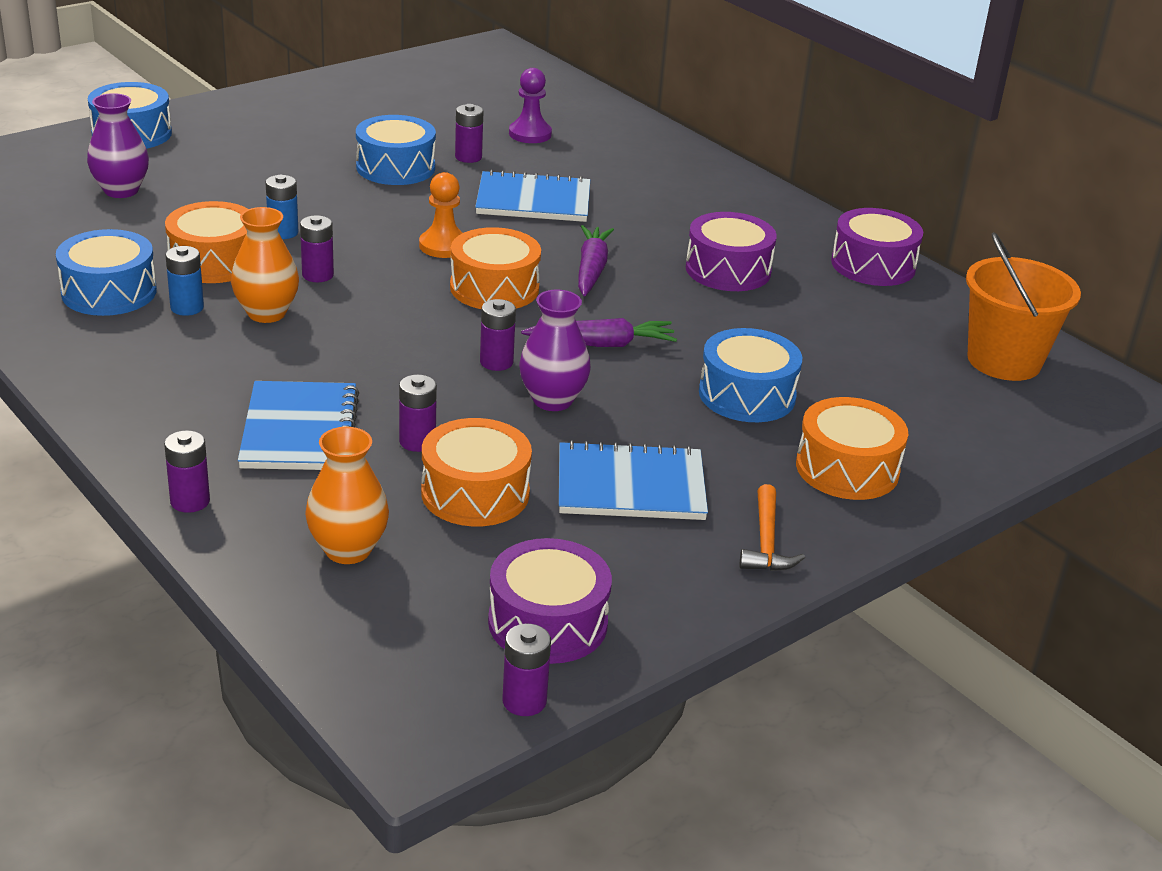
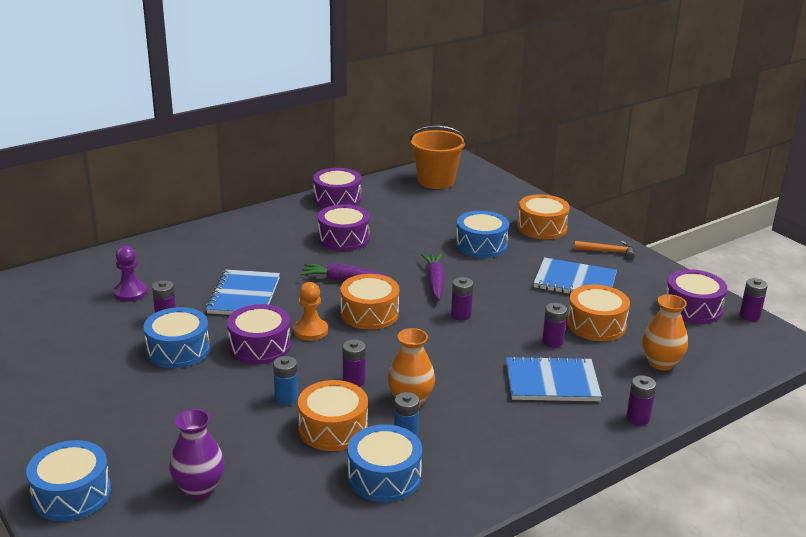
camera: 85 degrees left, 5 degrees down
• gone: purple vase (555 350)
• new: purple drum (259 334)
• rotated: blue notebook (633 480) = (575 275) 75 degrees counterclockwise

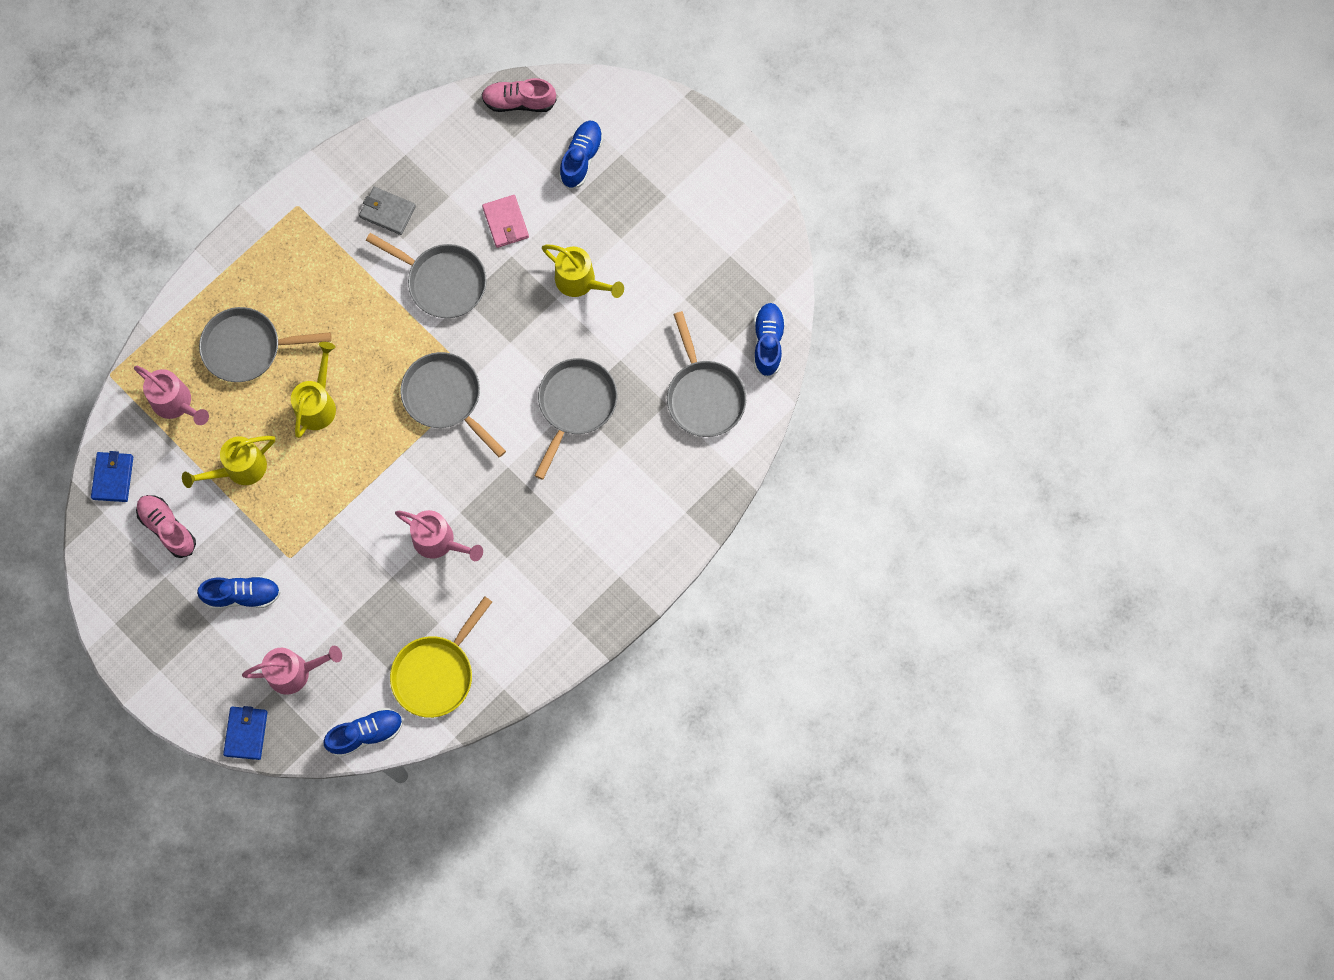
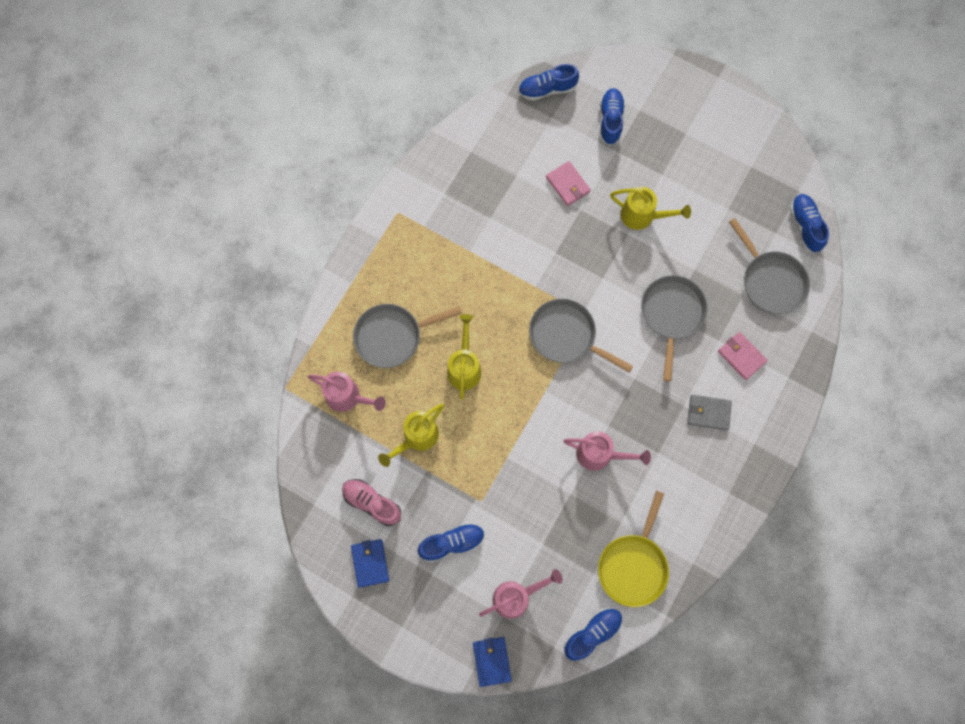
camera: 15 degrees left, 0 degrees up
• gone: grey pan (426 275)
• new: pink wallet (743 356)
• shifted: blue wallet (112 476) to (370 563)
• shifted: grey wallet (387 211) to (709 413)
• repainted: pink shoe (519 95) to blue shoe (548 82)

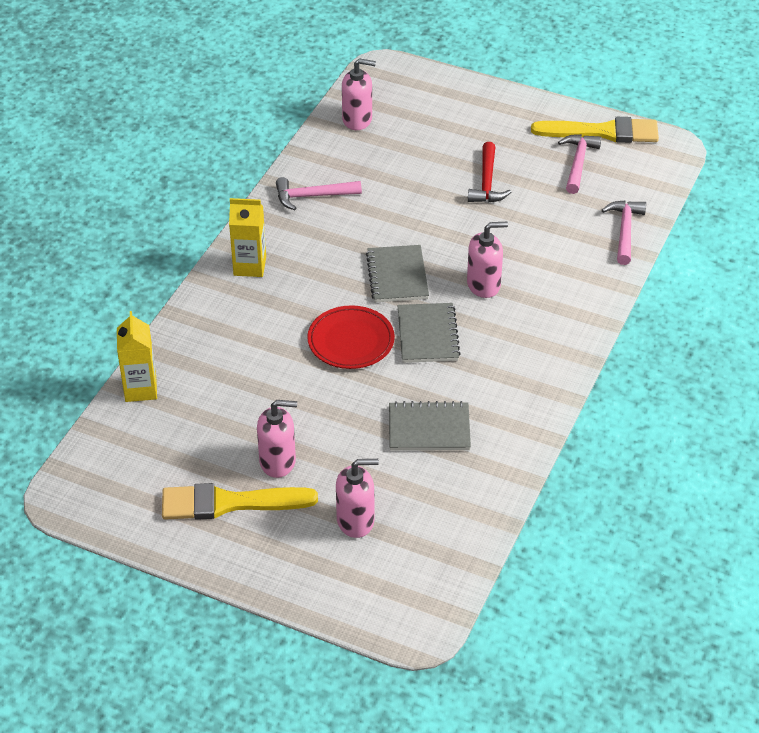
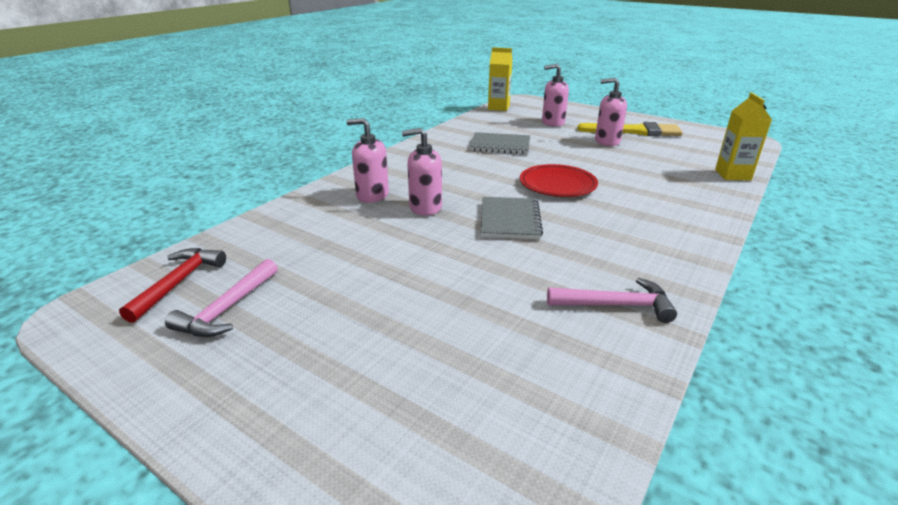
camera: 170 degrees left, 15 degrees down
• gone: grey notebook (429 333)
• gone: yellow brush (595 130)
• gone: pink hammer (624 233)
• shifted: yellow carton (247 237) to (500 79)
• shifted: pink soap dispenser (359 94) to (367 160)
• shifted: red hammer (489 172) to (172 285)

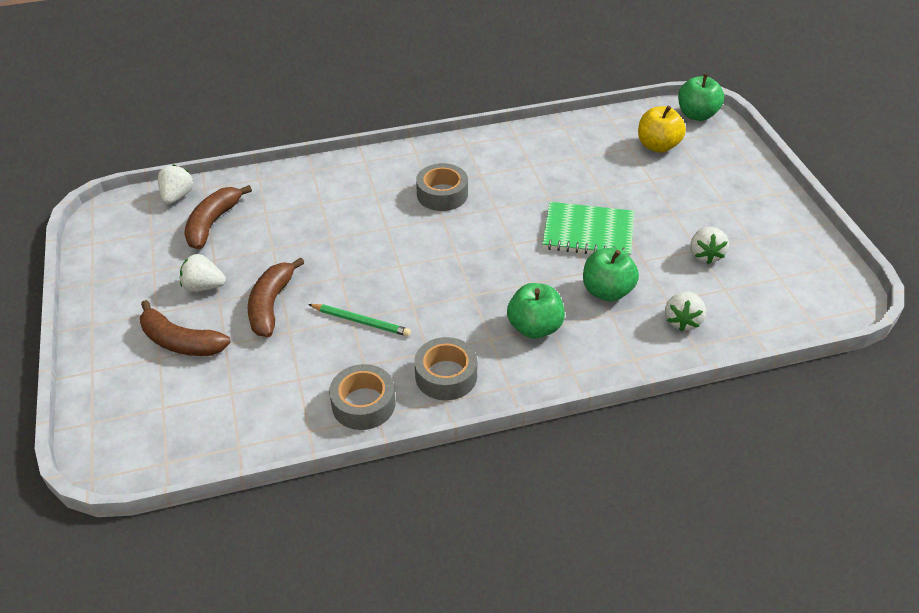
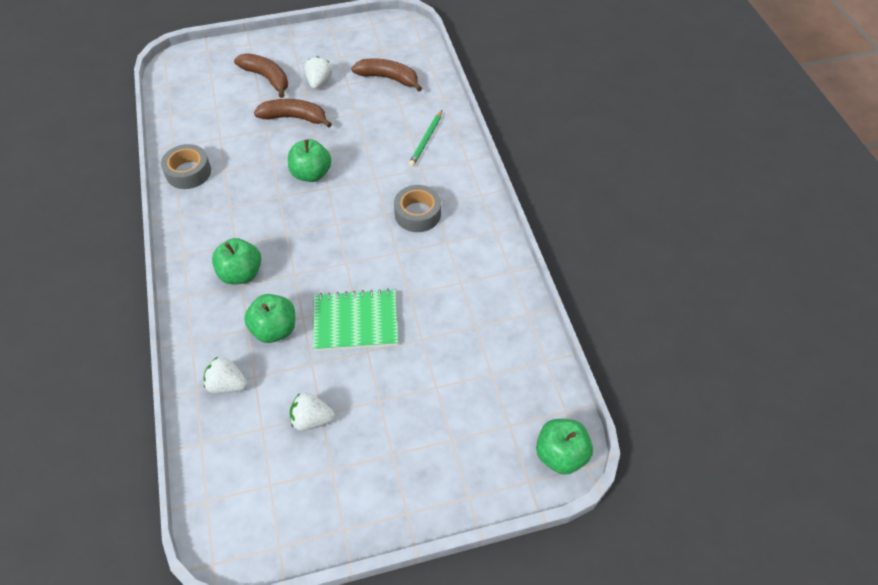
camera: 90 degrees right, 10 degrees up
• gone: white strawberry (175 184)
• gone: grey tape (445 369)
• gone: yellow apple (662 129)
• new: green apple (309 160)
• shifted: green pencil (359 320) to (425 138)
• rotated: brown banana (185 328) = (261 75) 105 degrees clockwise
• rotated: green notebook (588 229) = (355 320) 75 degrees clockwise

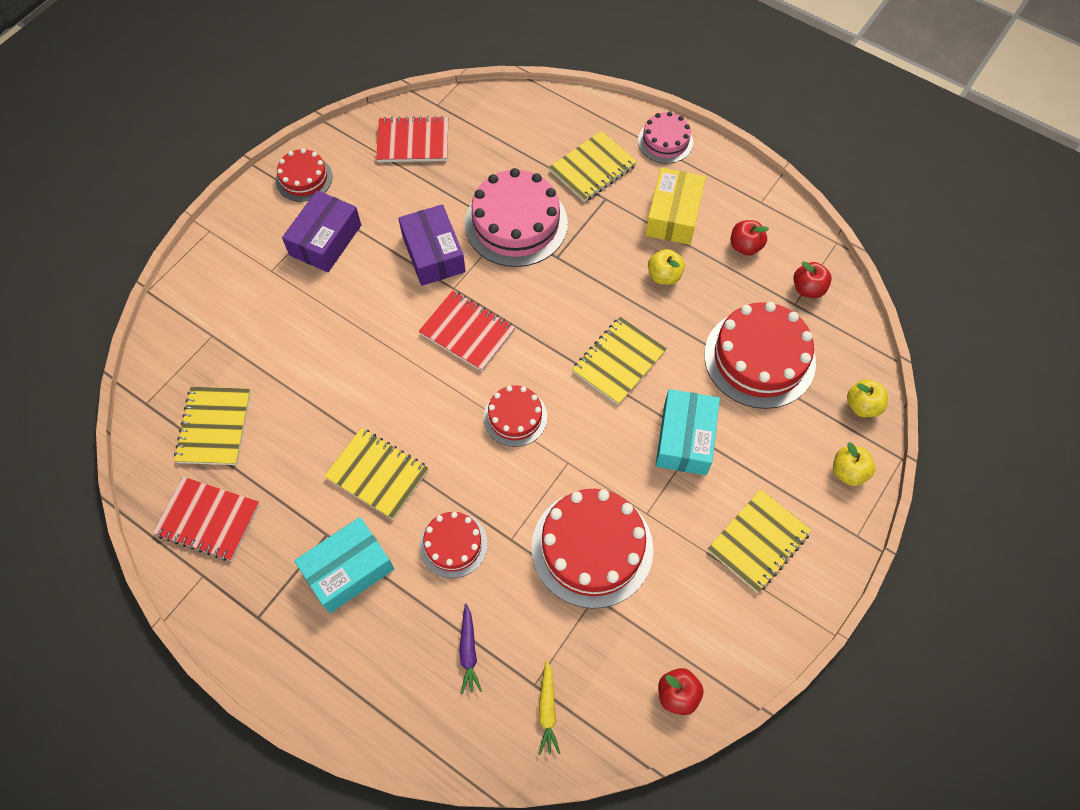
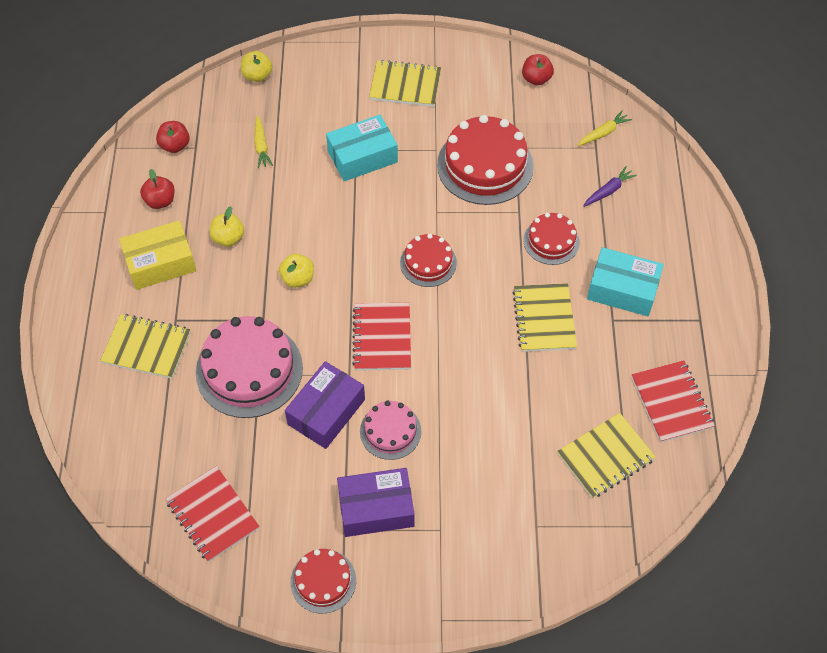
camera: 125 degrees left, 5 degrees down
• gone: yellow notebook (619 361)
• shifted: pink cake (665 137) to (390 430)
• shifted: yellow apple (854 464) to (296 271)
• swapped: red cake (760 355) to yellow carrot (263 142)

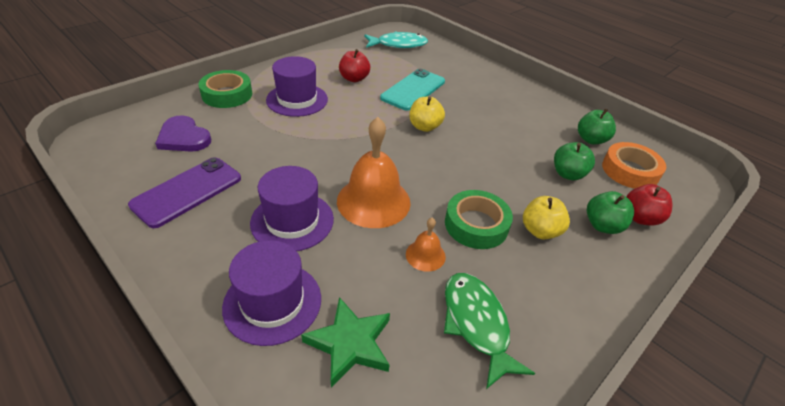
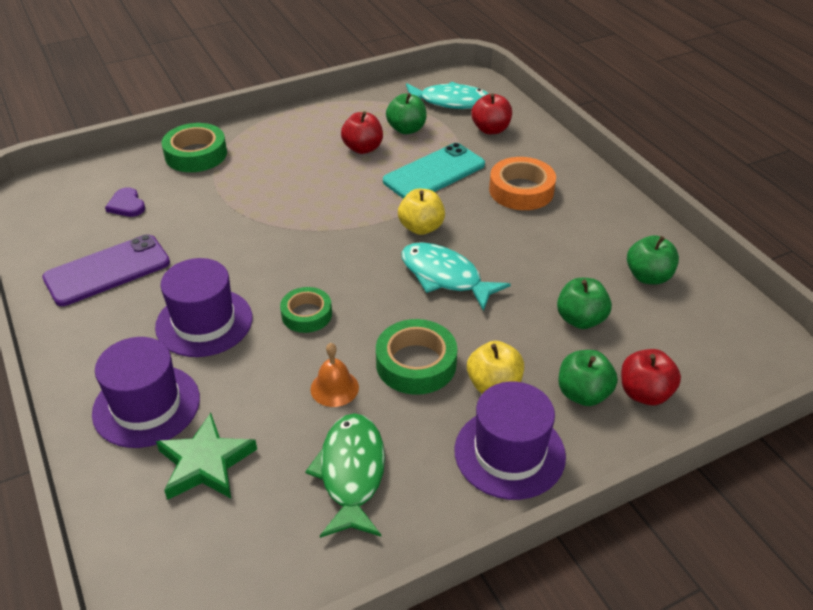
camera: 20 degrees right, 0 degrees up
• new: green apple (406 113)
• new: turquoise fish (456 276)
• new: red apple (491 114)
• shifted: purple hat (297 86) to (510 440)
• shifted: orange tape (634 165) to (522 183)
• swapped: orange bell (374 172) to green tape (306 310)
• scaled: purple heart (183 133) = (125 202) x0.64

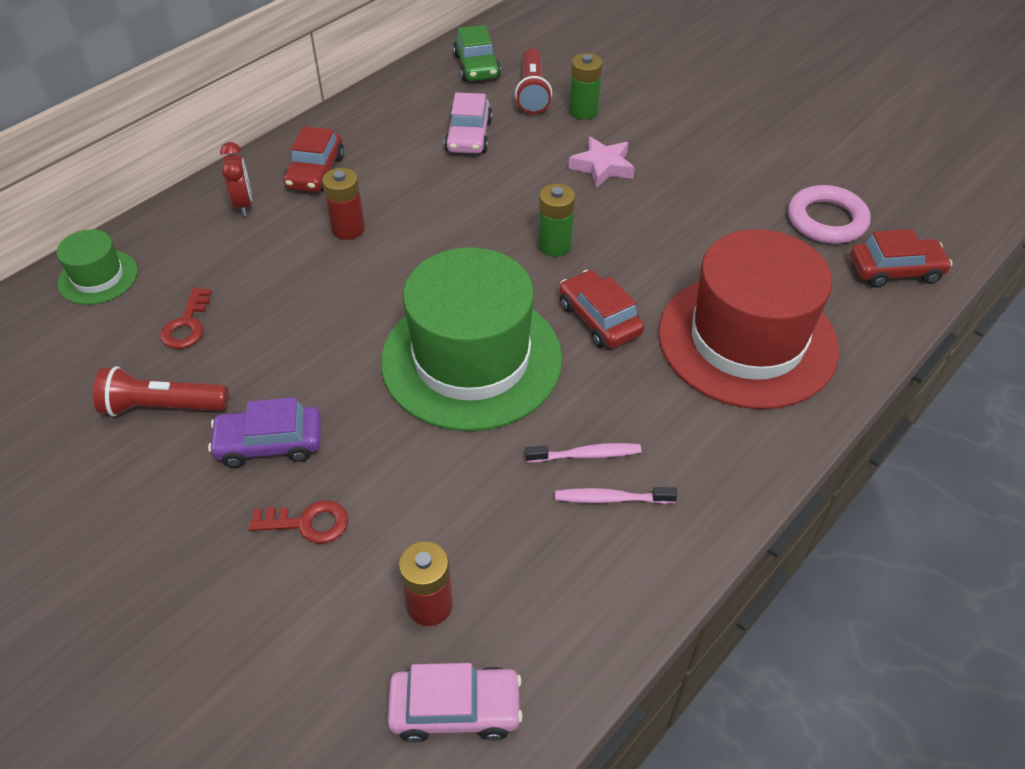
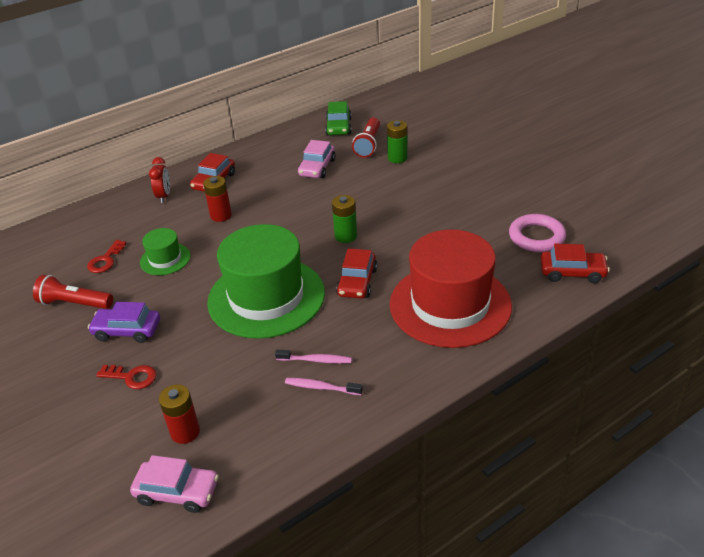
camera: 15 degrees right, 10 degrees down
• gone: pink star (602 162)
• shifted: green hat (97 267) to (165 251)
• rotated: red car (602 309) = (356 274) 150 degrees counterclockwise

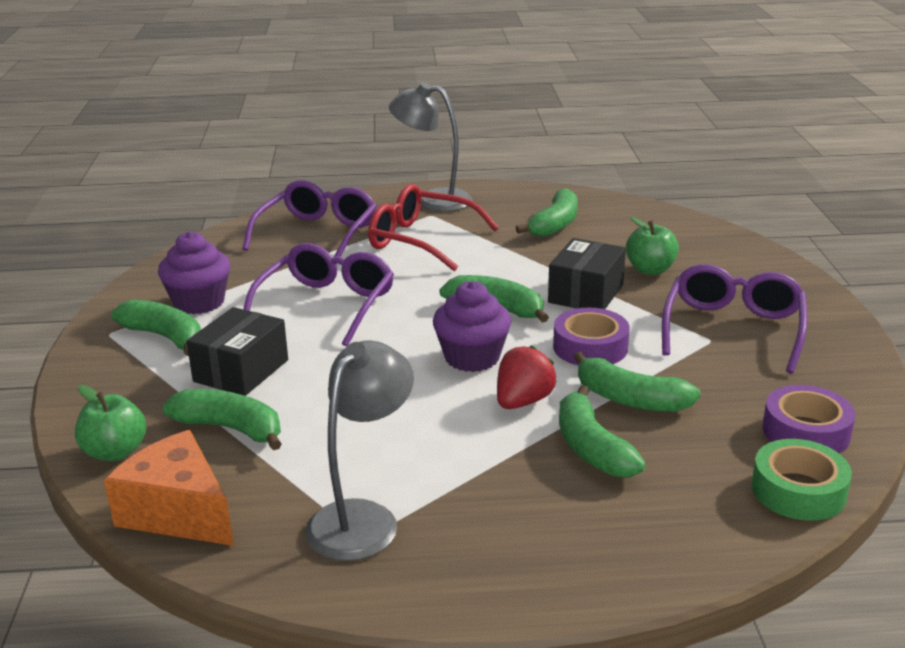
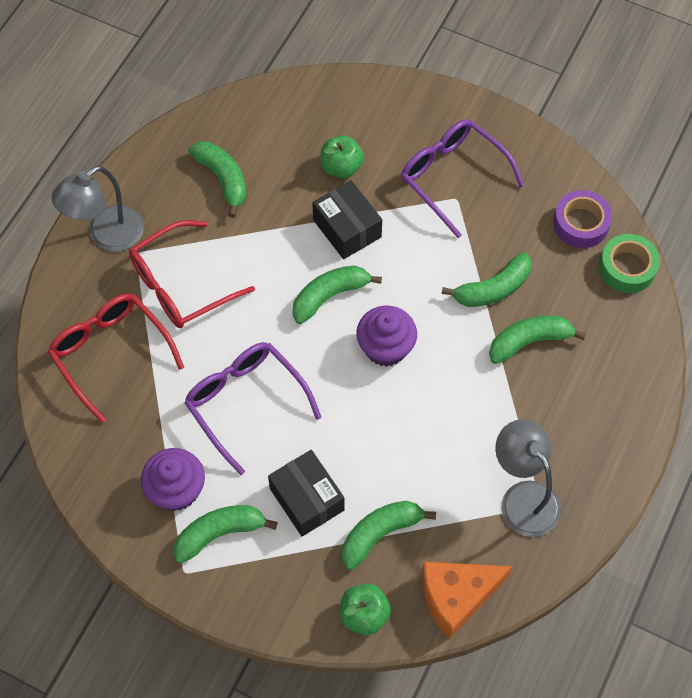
camera: 60 degrees left, 35 degrees up
• gone: red strawberry (526 377)
• gone: purple tape (591 337)
• repainted: purple glasses (309 222) to red glasses (116 358)
• rotated: green banana (602 431) = (537 340) 150 degrees clockwise

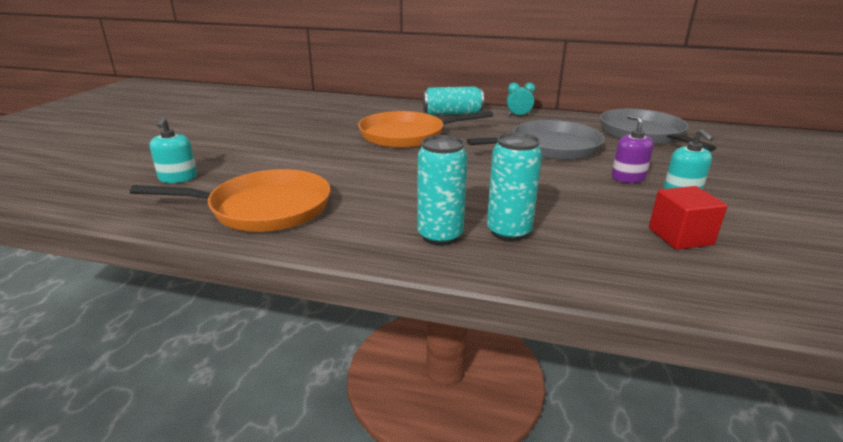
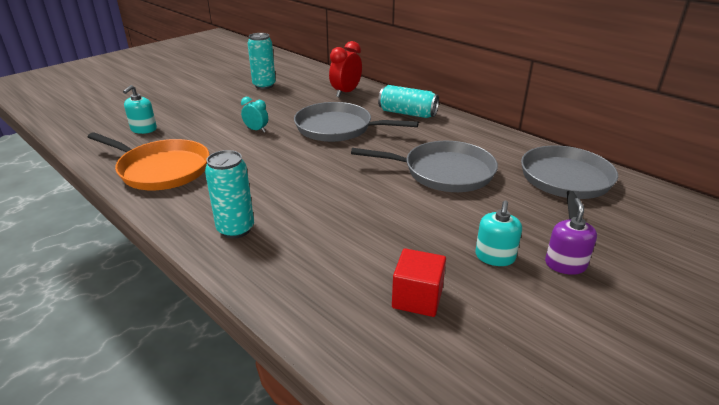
camera: 30 degrees right, 5 degrees up
• new: red clock (345 69)
• shifted: turquoise can (514 187) to (261 61)
• shifted: turquoise clock (521 99) to (254 114)
• shifted: purple soap dispenser (633 149) to (571 236)
• repainted: orange pan (425 129) to grey pan (356 122)

